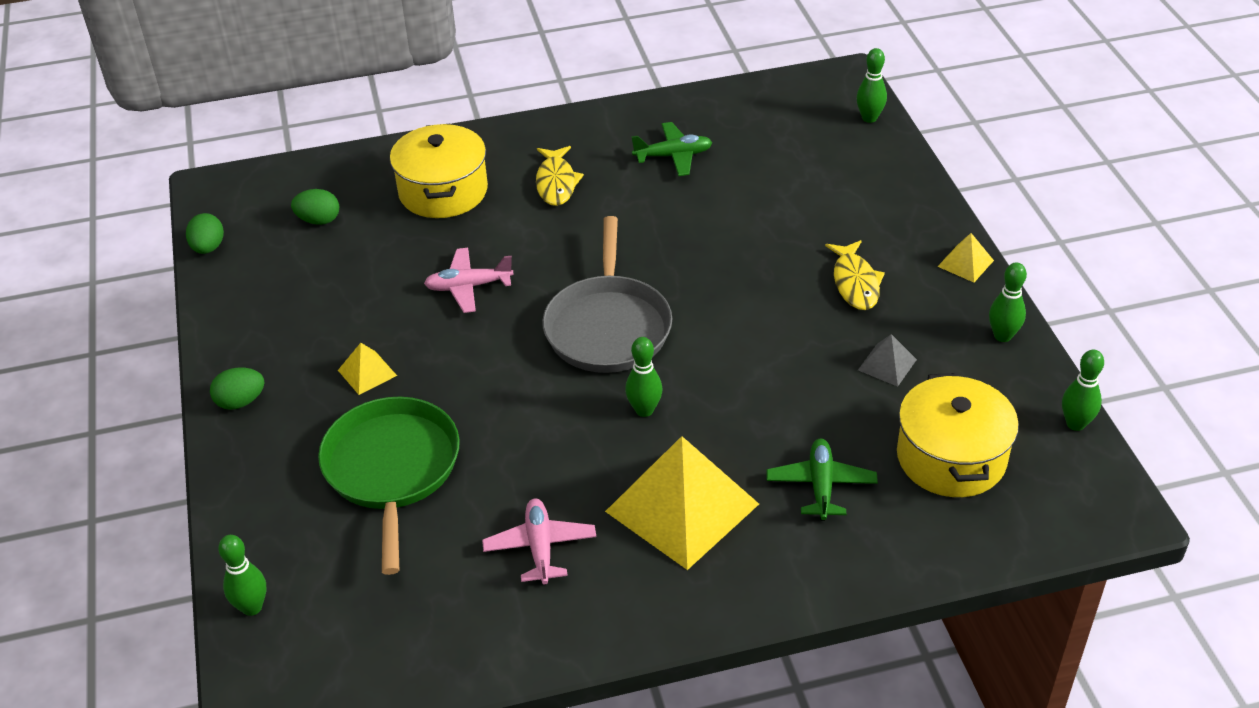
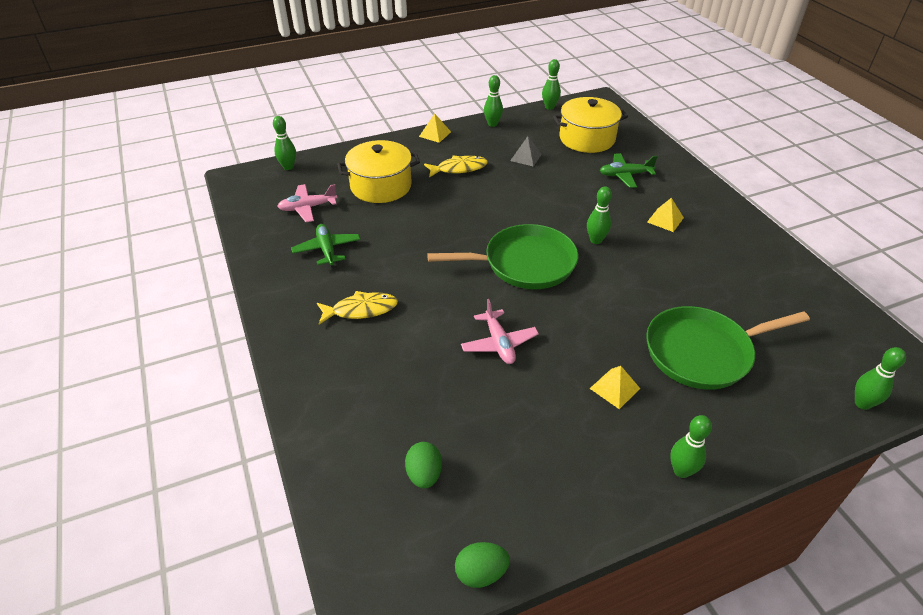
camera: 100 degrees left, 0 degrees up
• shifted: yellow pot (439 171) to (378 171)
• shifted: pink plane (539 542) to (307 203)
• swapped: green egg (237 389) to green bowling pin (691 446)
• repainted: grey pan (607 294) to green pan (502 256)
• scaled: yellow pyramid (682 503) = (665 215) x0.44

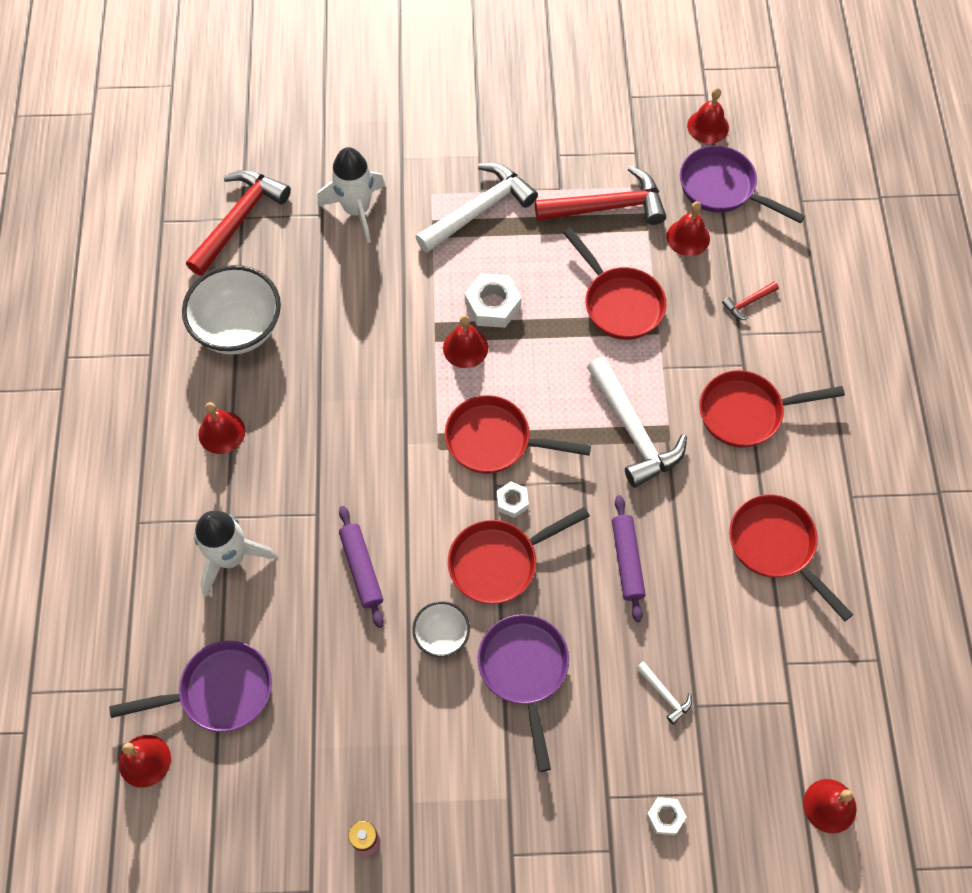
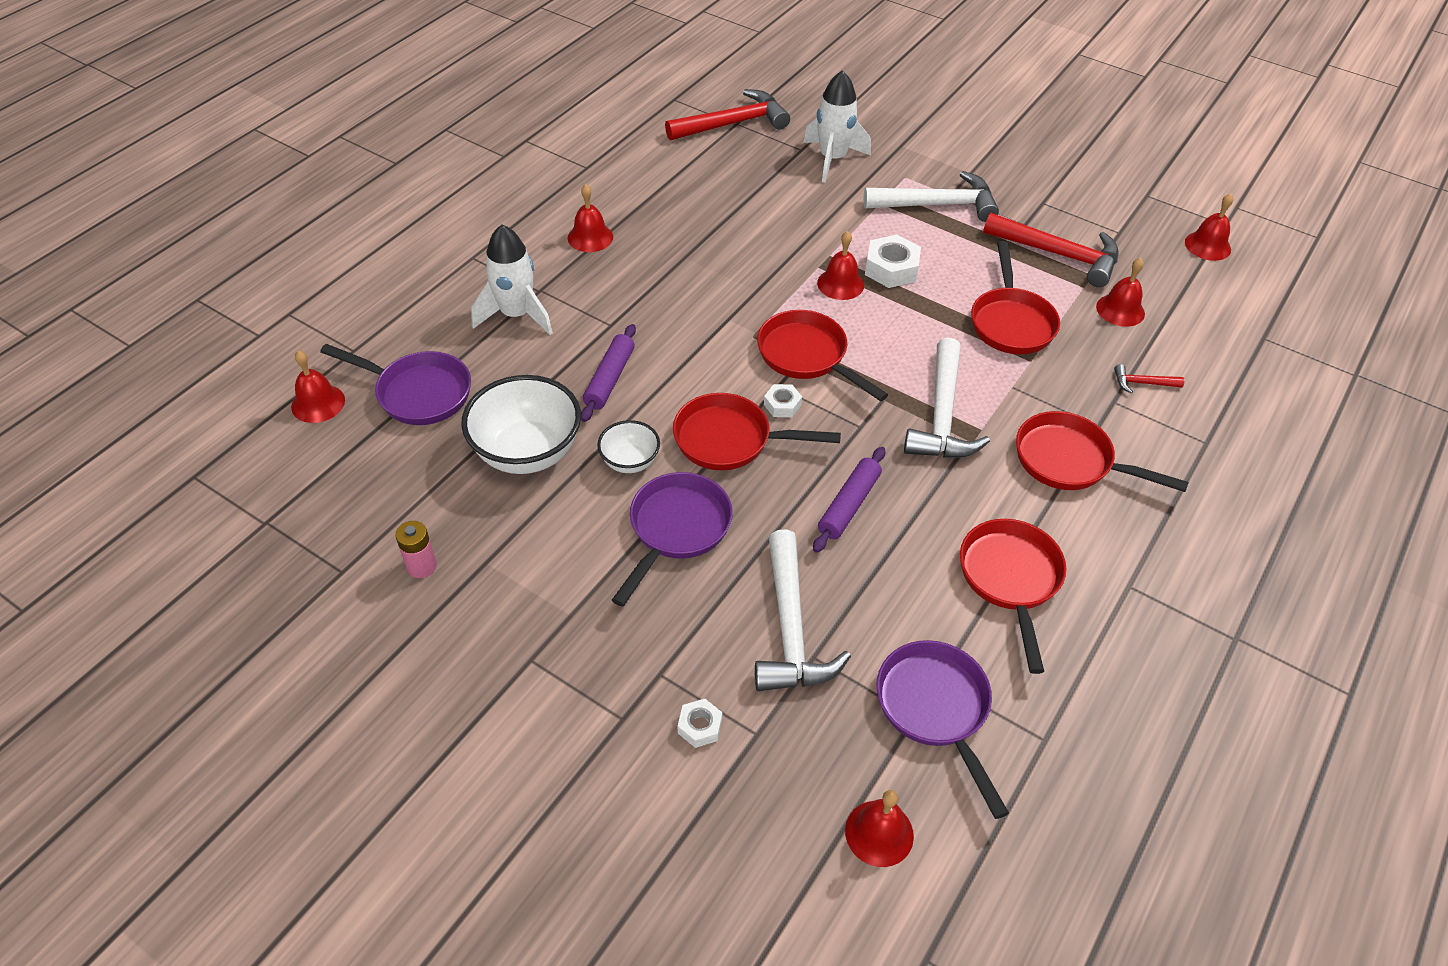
camera: 35 degrees right, 15 degrees down
• shifted: white bowl (231 309) to (521 424)
• shifted: purple pan (742 184) to (942 729)
• scaled: white hammer (664 693) = (803 610) x2.26

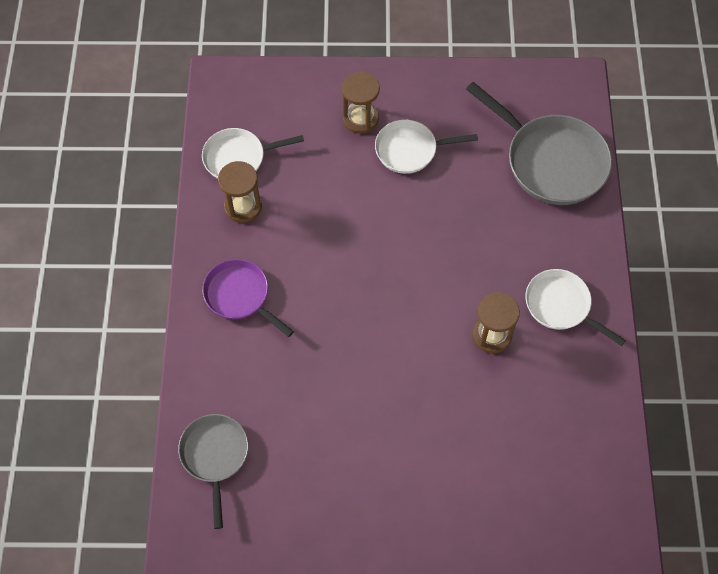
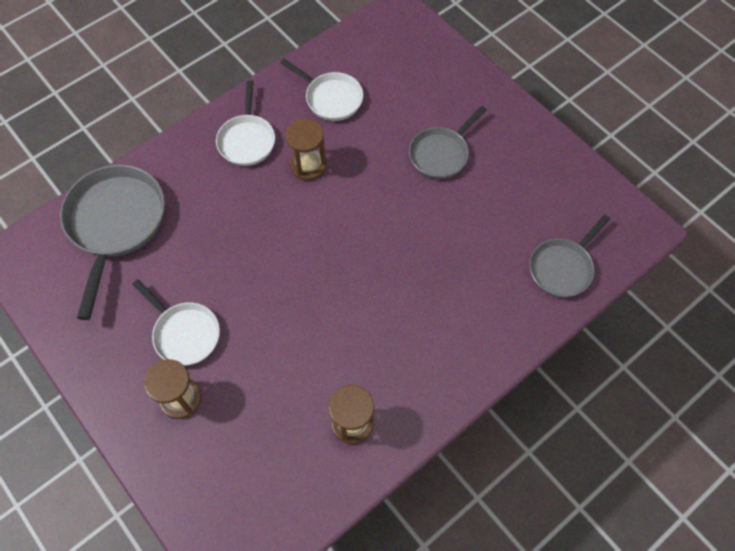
camera: 130 degrees left, 0 degrees up
• gone: purple pan (248 298)
• new: grey pan (448 142)
• shifted: white pan (253 153) to (321 90)

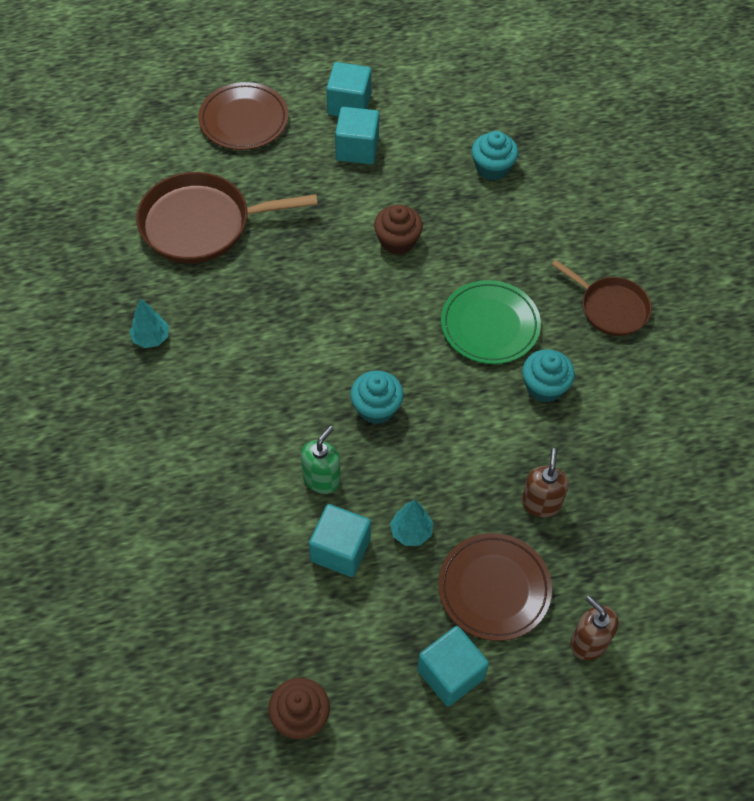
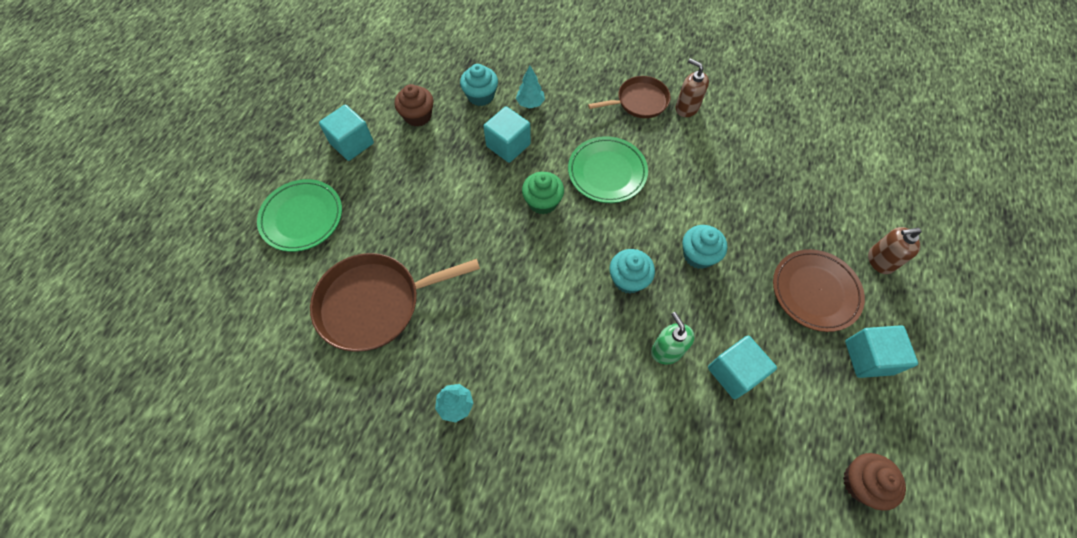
camera: 55 degrees left, 5 degrees up
• new: green cupcake (543 193)
• shifted: turquoise cube (357 135) to (507 134)
• shifted: brown cupcake (398 230) to (413 105)
• shifted: turquoise tree (411 523) to (530 87)
• shifted: turquoise cupcake (548 375) to (705 247)
• shifted: brown soap dispenser (545 482) to (692 87)
• repainted: brown plate (243 116) to green plate (299 215)
• rotated: brown pan (227 217) = (395 302) 45 degrees clockwise

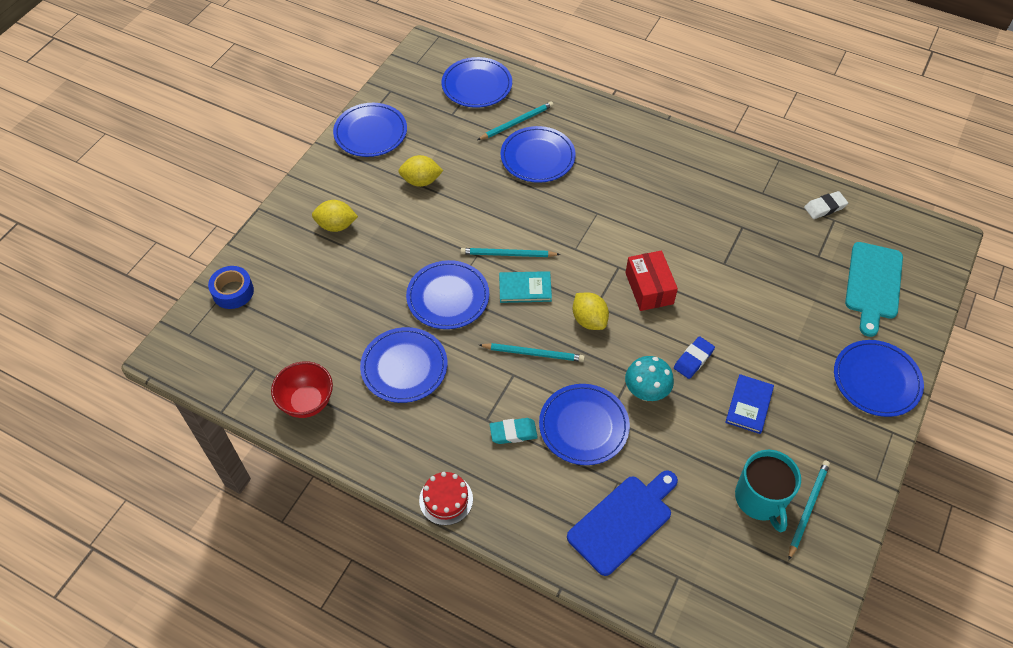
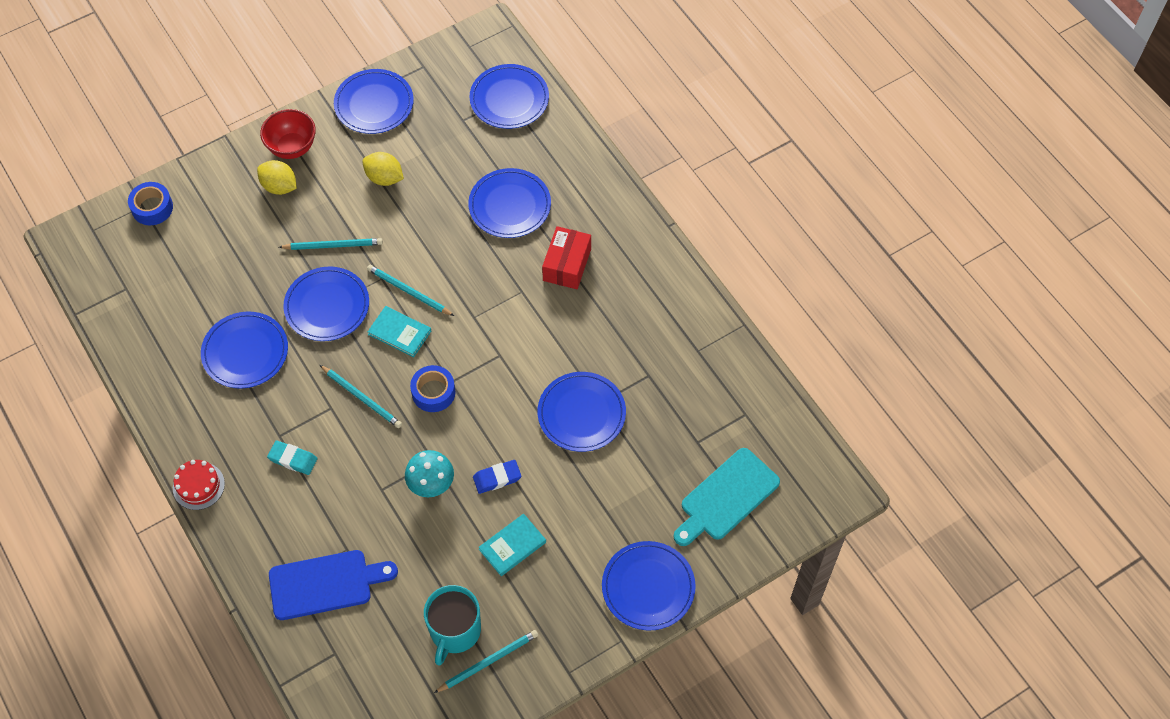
camera: 30 degrees right, 5 degrees up
• gone: white eraser (826 205)
• shifted: red bowl (302 389) to (288 134)
• shifted: turquoise pencil (515 120) to (331 244)
• shifted: blue plate (584 424) to (582 412)
• shifted: red box (651 281) to (566 257)
• swapped: yellow lemon (591 311) to blue tape (432 388)
• repainted: blue book (749 404) to turquoise book (512 545)

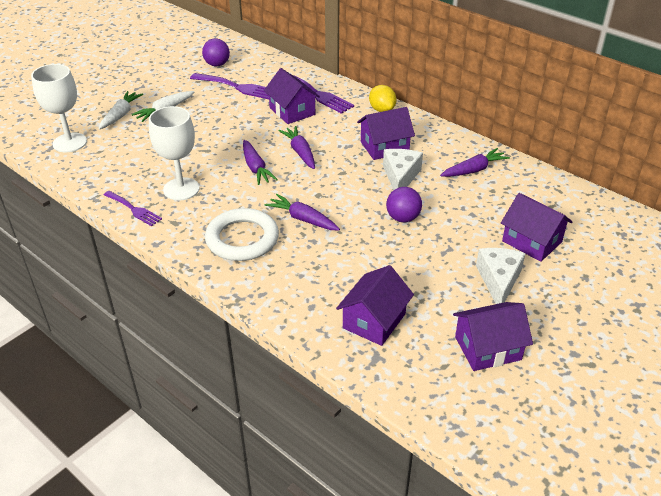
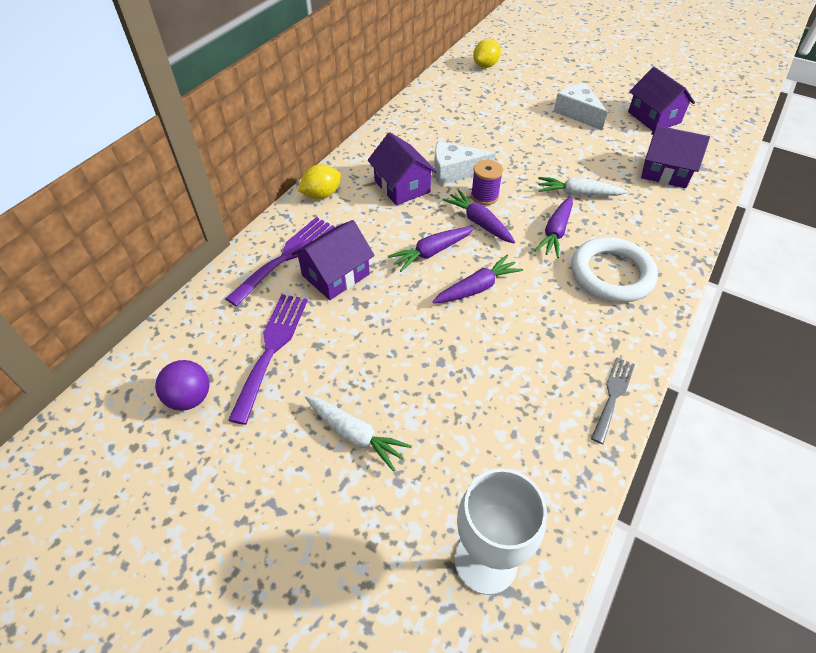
camera: 100 degrees left, 10 degrees up
• gone: white goblet (174 153)
• gone: purple ball (404 204)
• gone: purple house (537 227)
• new: purple spool (487 182)
• new: yellow lemon (487 53)
• shifted: white carrot (121 110) to (583 186)
• shifted: purple carrot (475 162) to (478 216)
• repainted: purple fork (133 208) to grey fork (613 400)
• rotated: white cheese (500 276) = (581 106) 60 degrees clockwise

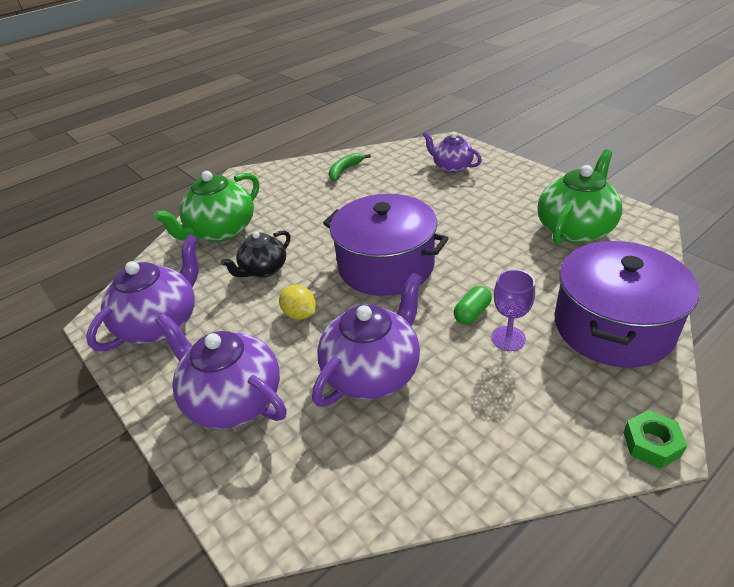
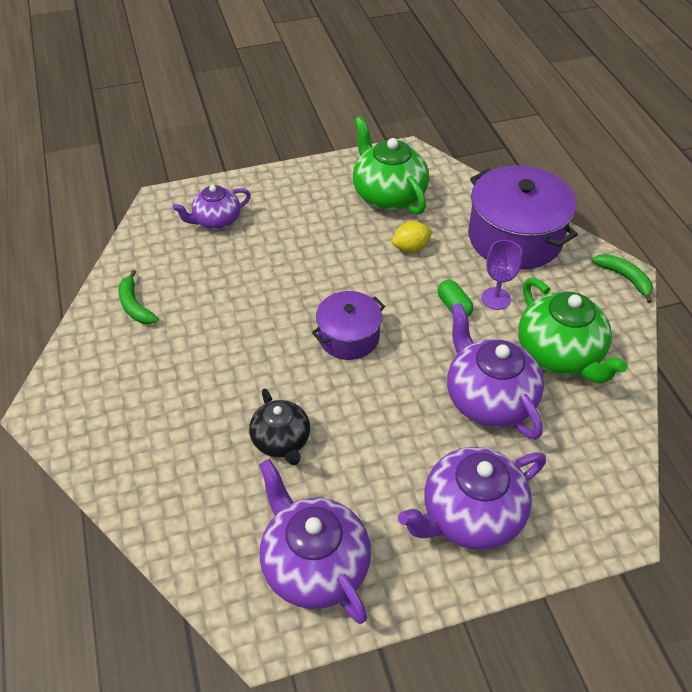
camera: 70 degrees left, 10 degrees up
• shifted: green teapot (206 206) to (573 331)
• shifted: yellow lemon (297 302) to (412 237)
• swapped: green nut (655 439) to green banana (622 278)
• scaled: purple pot (386 245) = (348 325) x0.58

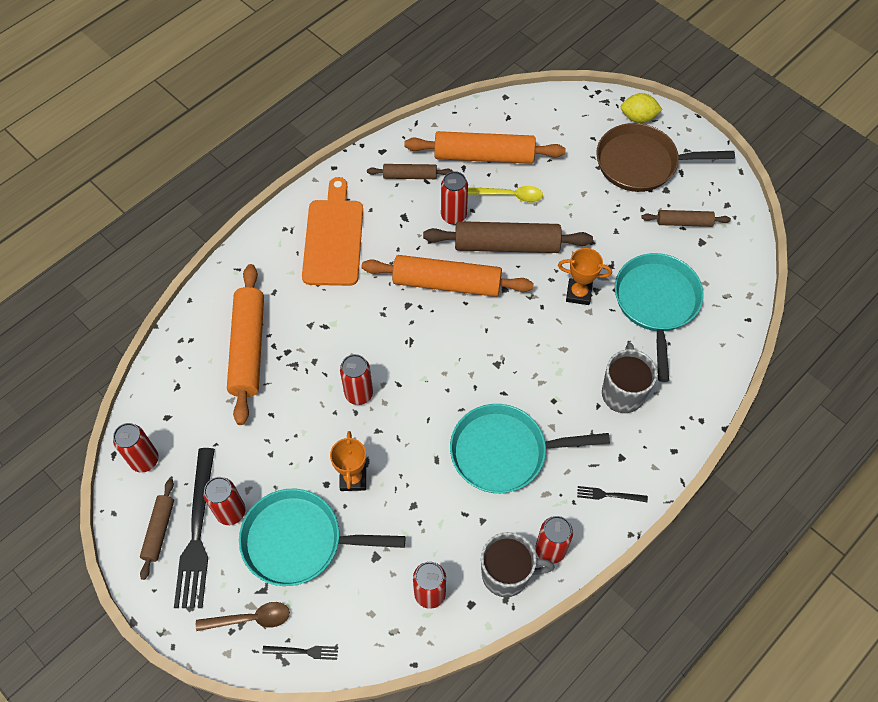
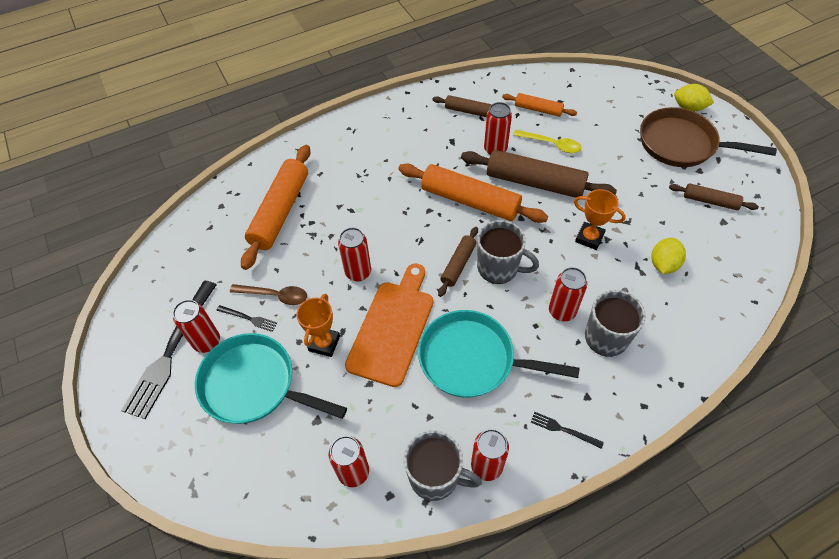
camera: 20 degrees right, 5 degrees down
• new: grey mug (508 252)
• shifted: red can (136 448) to (568 294)
• shifted: brown rolling pin (157 529) to (458 262)
• shifted: brown spoon (243 616) to (268 294)
• shifted: black fork (300 653) to (246 318)
• shifted: orange cutting board (332 231) to (389 325)
• swapped: turquoise pan (659 317) to yellow lemon (669 256)
• scaled: orange rolling pin (485 147) = (539 105) x0.53

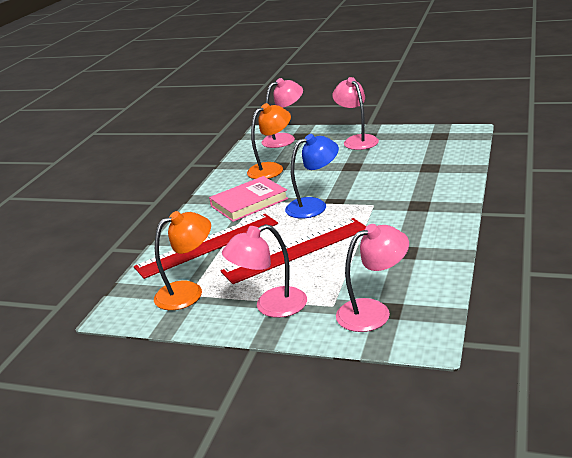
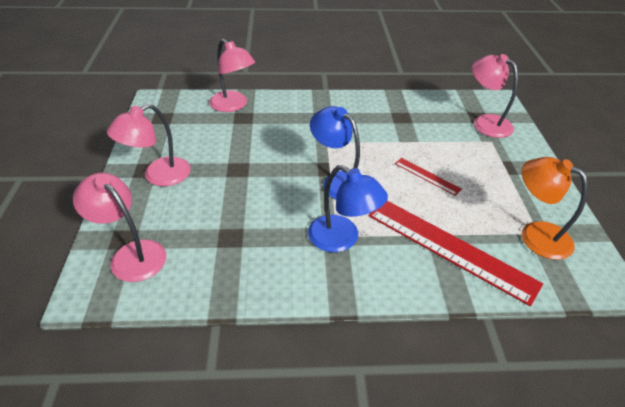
camera: 115 degrees left, 15 degrees up
• gone: orange lamp (269 141)
• shifted: pink lamp (264 271) to (232 75)
• swapped: pink book (248 199) to blue lamp (348 208)
• scaled: red ruler (294 251) = (428 177) x0.47

